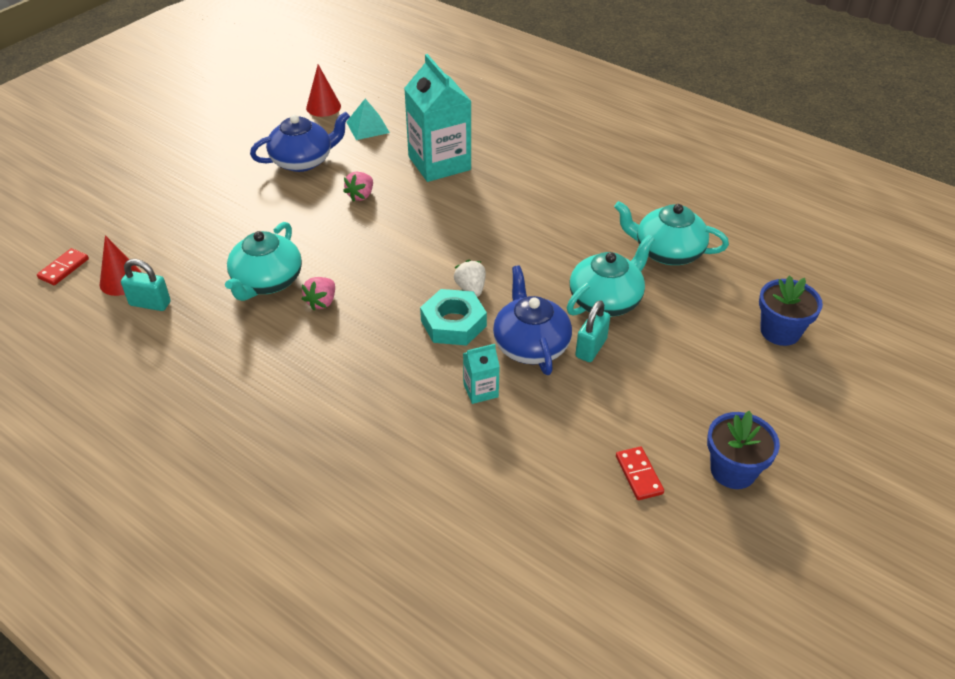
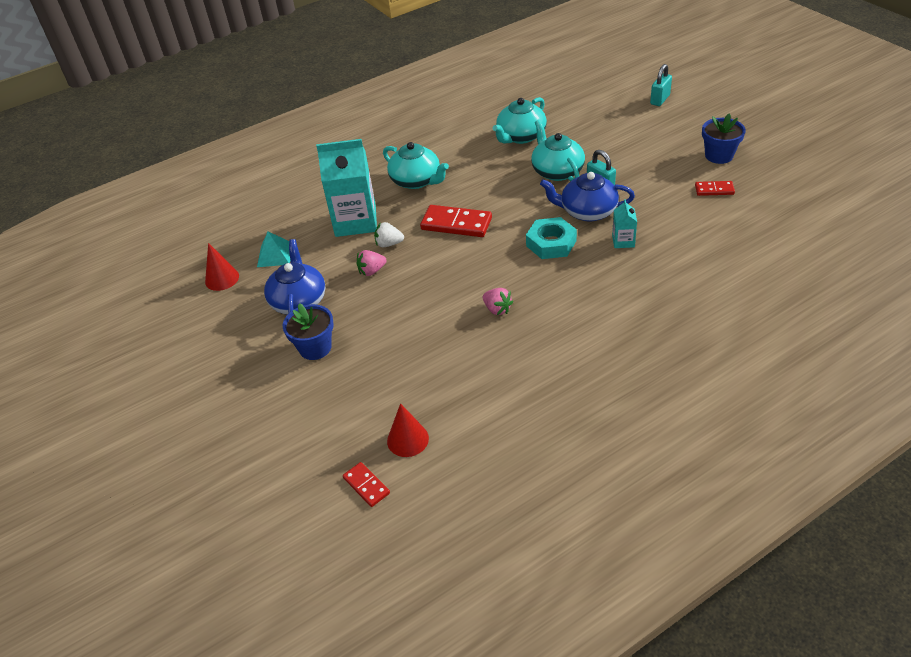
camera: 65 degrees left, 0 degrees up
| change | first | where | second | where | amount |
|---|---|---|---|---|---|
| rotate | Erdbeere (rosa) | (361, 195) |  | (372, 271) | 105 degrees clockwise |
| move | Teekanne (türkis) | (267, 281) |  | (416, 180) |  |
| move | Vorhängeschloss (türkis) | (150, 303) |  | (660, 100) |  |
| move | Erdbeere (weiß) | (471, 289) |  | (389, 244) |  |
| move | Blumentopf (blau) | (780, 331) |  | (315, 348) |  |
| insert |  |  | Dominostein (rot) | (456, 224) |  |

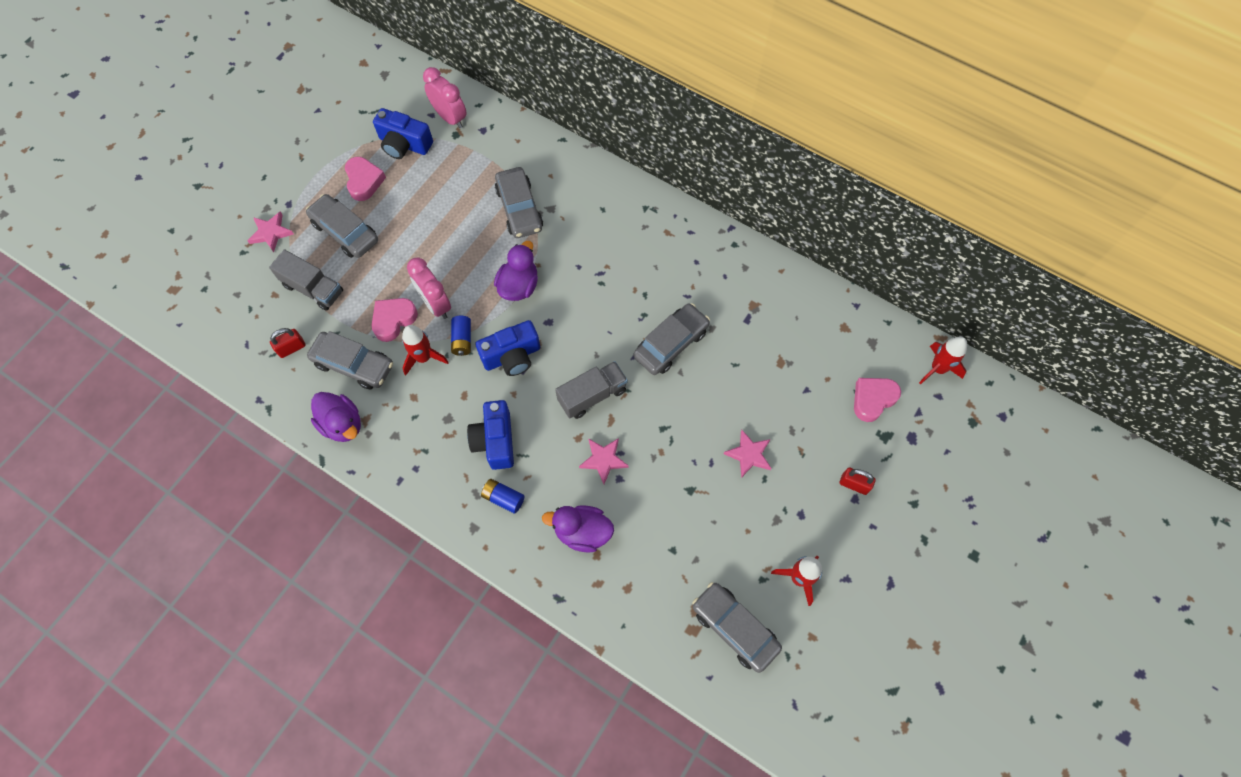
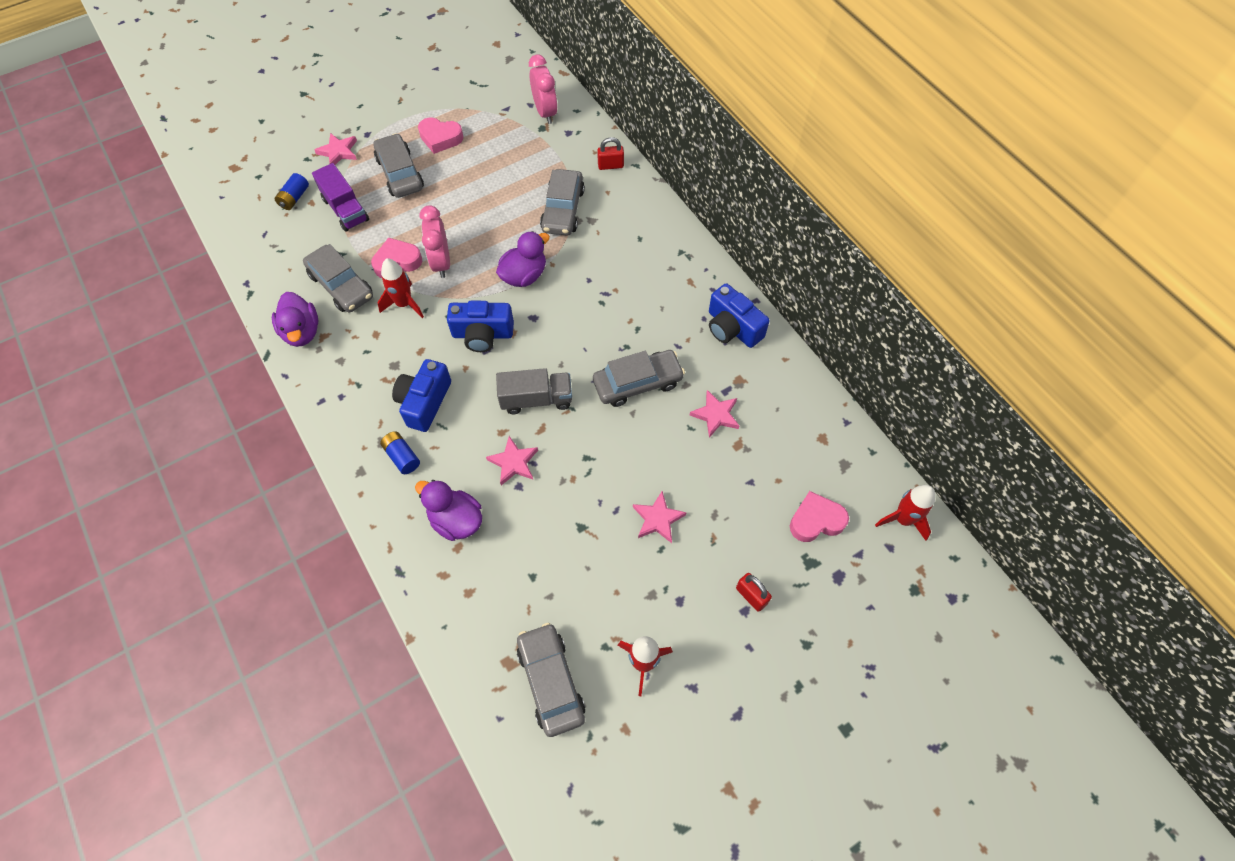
camera: 25 degrees right, 5 degrees down
| change | first | where | second | where | amount |
|---|---|---|---|---|---|
| move | Kamera (blau) | (404, 144) |  | (732, 328) |  |
| rotate | Herz (rosa) | (364, 181) |  | (440, 138) | 90 degrees clockwise |
| recolor | Lastwagen (grau) | (313, 289) | Lastwagen (lila) | (345, 210) |  |
| move | Batterie (blau) | (462, 340) |  | (294, 198) |  |
| move | Vorhängeschloss (rot) | (291, 348) |  | (610, 165) |  |
| insert |  |  | Stern (rosa) | (715, 415) |  |

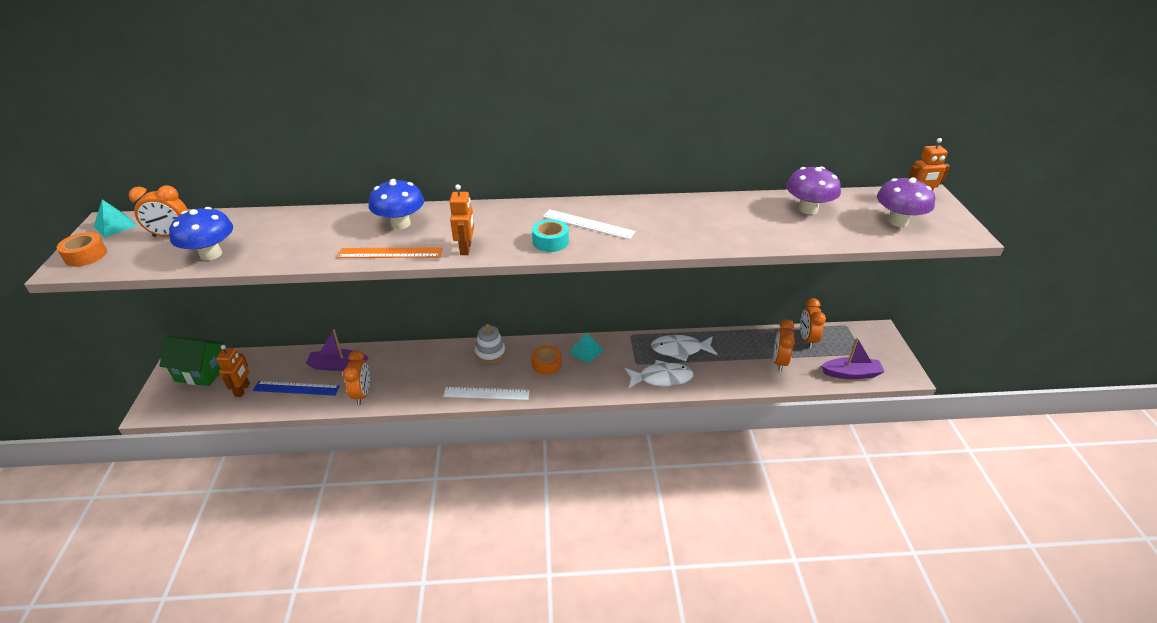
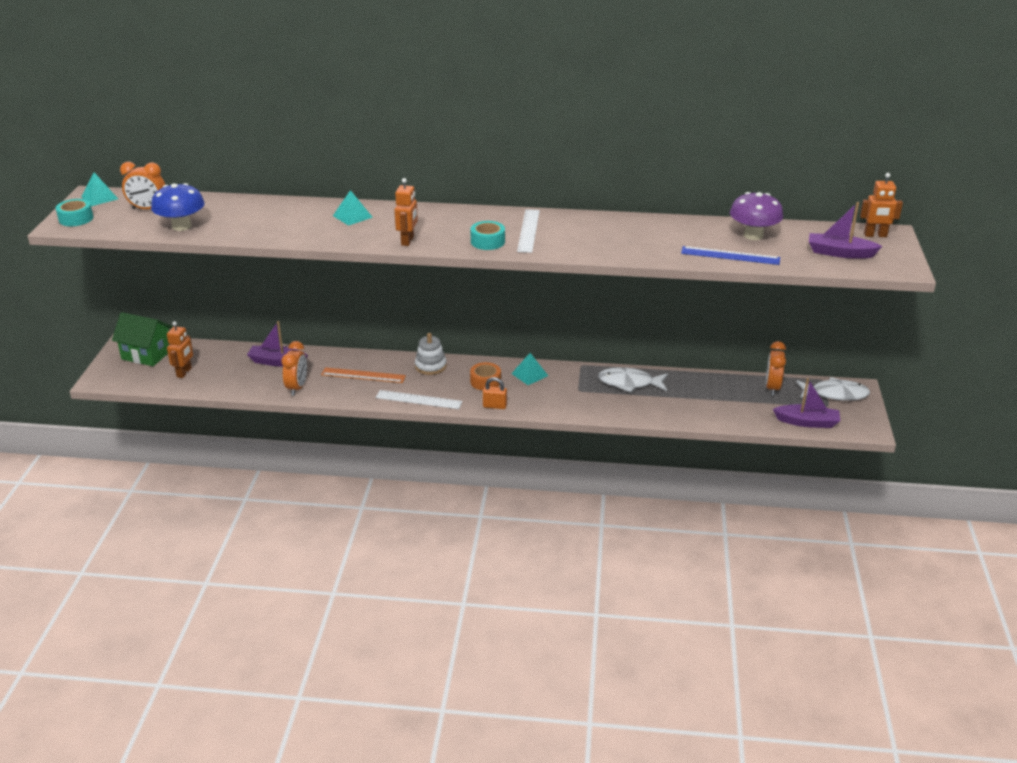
camera: 10 degrees right, 5 degrees down
| change | first | where | second | where | amount |
|---|---|---|---|---|---|
| replace | Pilz (lila) | (898, 221) | Boot (lila) | (839, 253) |  |
| replace | Pilz (blau) | (400, 224) | Pyramide (türkis) | (352, 216) |  |
| rotate | Lineal (weiß) | (588, 224) |  | (528, 230) | 60 degrees clockwise |
| recolor | Klebeband (orange) | (85, 255) | Klebeband (türkis) | (76, 219) |  |
| move | Lineal (orange) | (390, 253) |  | (363, 375) |  |
| delete | Wecker (orange) | (779, 362) |  |  |  |
| move | Fisch (weiß) | (662, 378) |  | (835, 394) |  |
| move | Lineal (blau) | (296, 388) |  | (730, 255) |  |
| insert |  |  | Vorhängeschloss (orange) | (494, 406) |  |

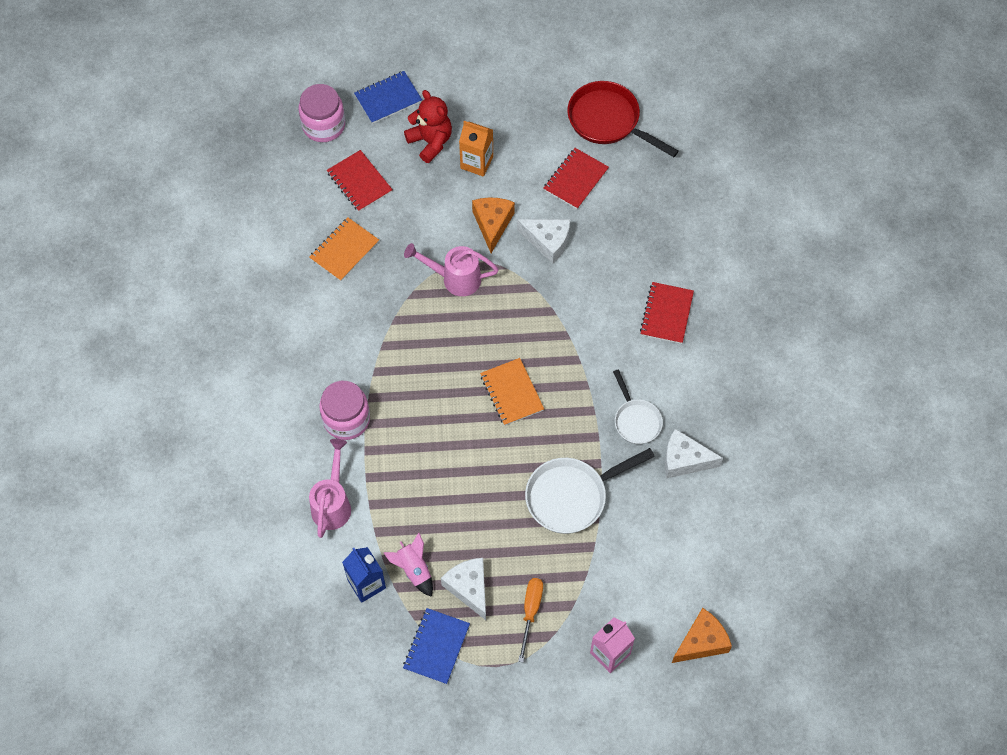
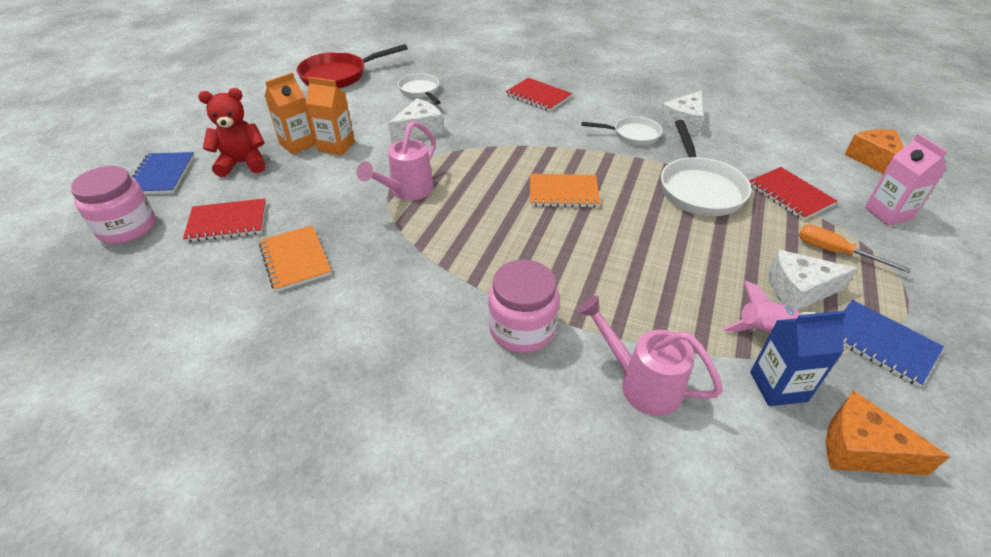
camera: 65 degrees left, 20 degrees down
| change | first | where | second | where | amount |
|---|---|---|---|---|---|
| move | Notizbuch (rot) | (575, 179) |  | (790, 195) |  |
| move | Käse (orange) | (492, 224) |  | (861, 449) |  |
| insert |  |  | Pfanne (weiß) | (420, 91) |  |
| insert |  |  | Getränkekarton (orange) | (336, 146) |  |

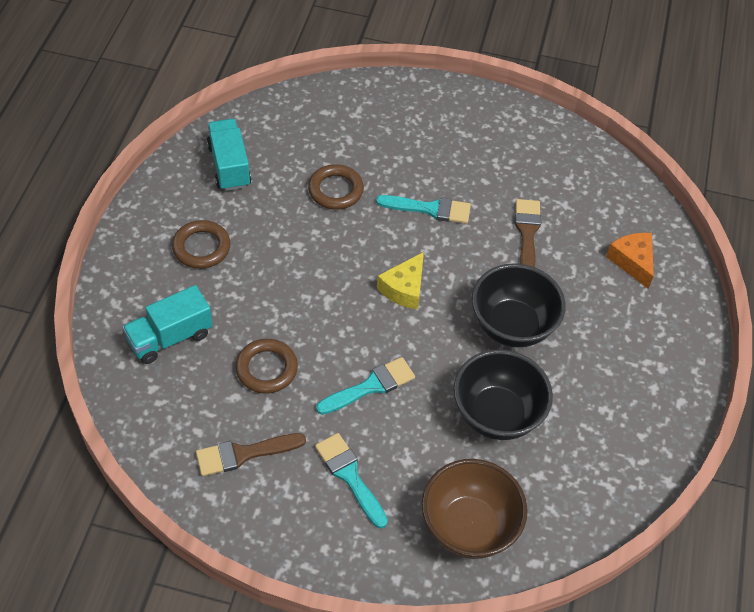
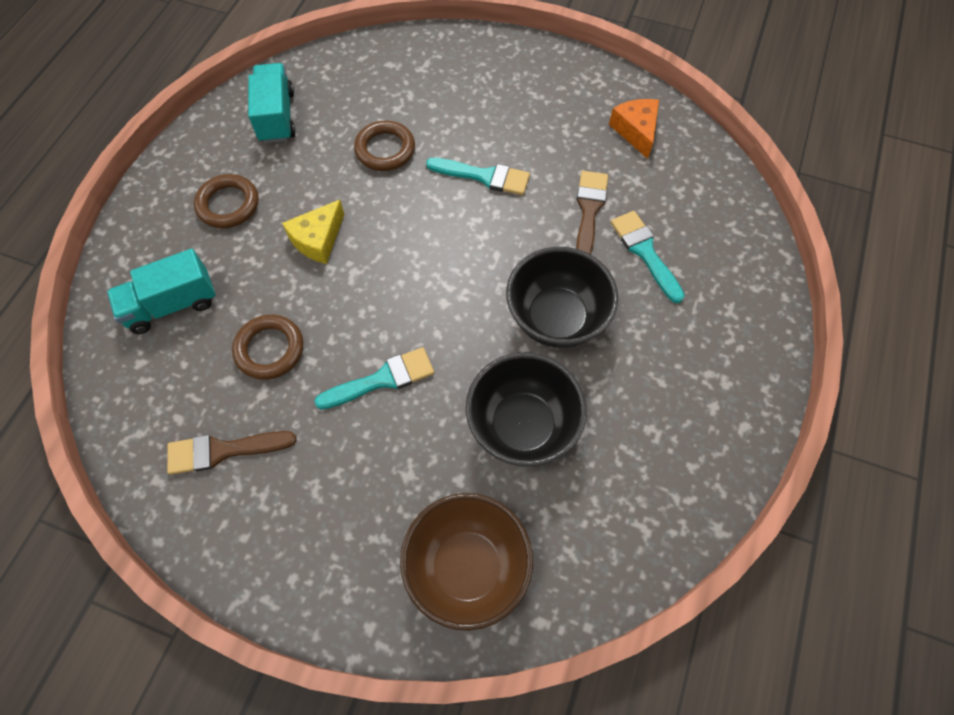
camera: 10 degrees right, 10 degrees up
| change | first | where | second | where | amount |
|---|---|---|---|---|---|
| move | Käse (orange) | (632, 262) |  | (636, 131) |  |
| move | Käse (gelb) | (404, 288) |  | (318, 239) |  |
| move | Pinsel (türkis) | (350, 476) |  | (645, 252) |  |

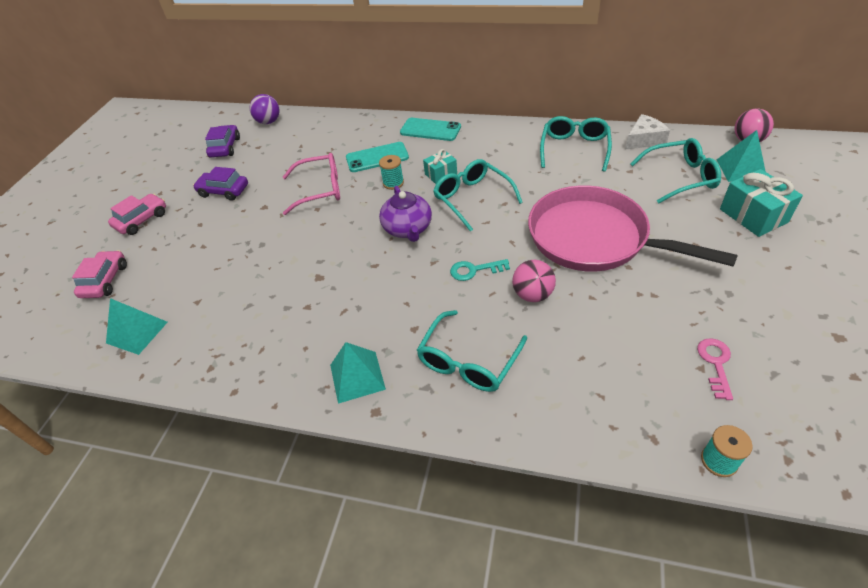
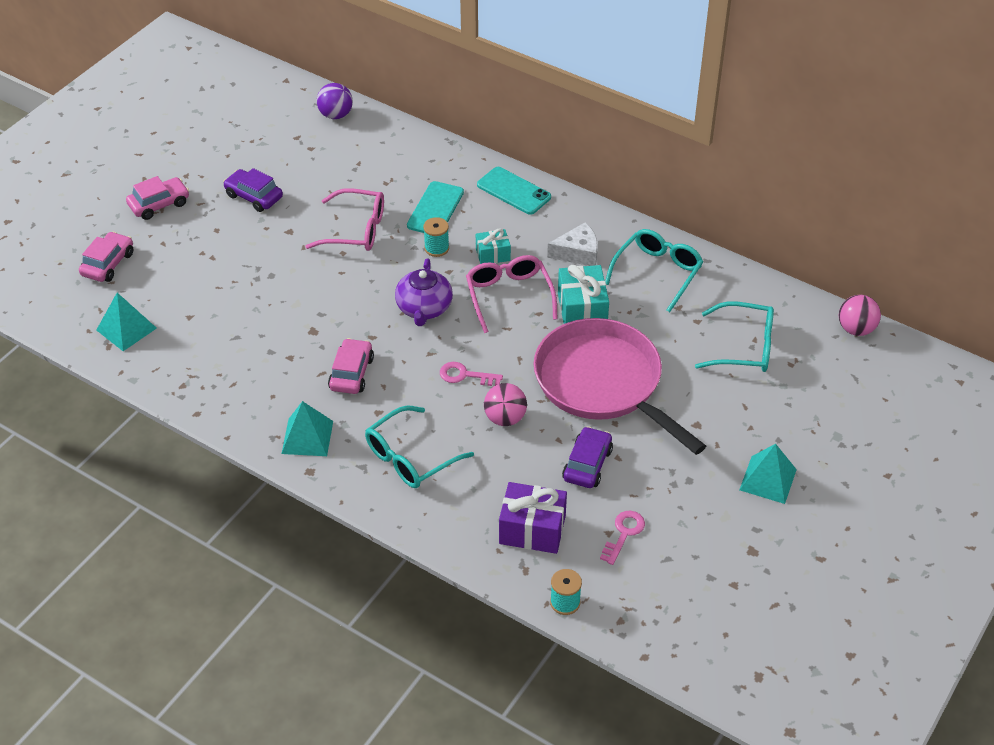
camera: 15 degrees right, 0 degrees up
| change | first | where | second | where | amount |
|---|---|---|---|---|---|
| move | Käse (weiß) | (644, 140) |  | (578, 253) |  |
| move | Auto (lila) | (225, 147) |  | (587, 464) |  |
| move | Pyramide (türkis) | (741, 169) |  | (768, 479) |  |
| rotate | Handy (türkis) | (377, 157) |  | (435, 209) | 75 degrees counterclockwise |
| recolor | Brille (türkis) | (472, 199) | Brille (rosa) | (509, 296) |  |
| move | Geschenk (türkis) | (753, 215) |  | (582, 310) |  |
| recolor | Schlüssel (türkis) | (474, 270) | Schlüssel (rosa) | (465, 375) |  |
| insert |  |  | Auto (rosa) | (351, 373) |  |
| insert |  |  | Geschenk (lila) | (532, 529) |  |

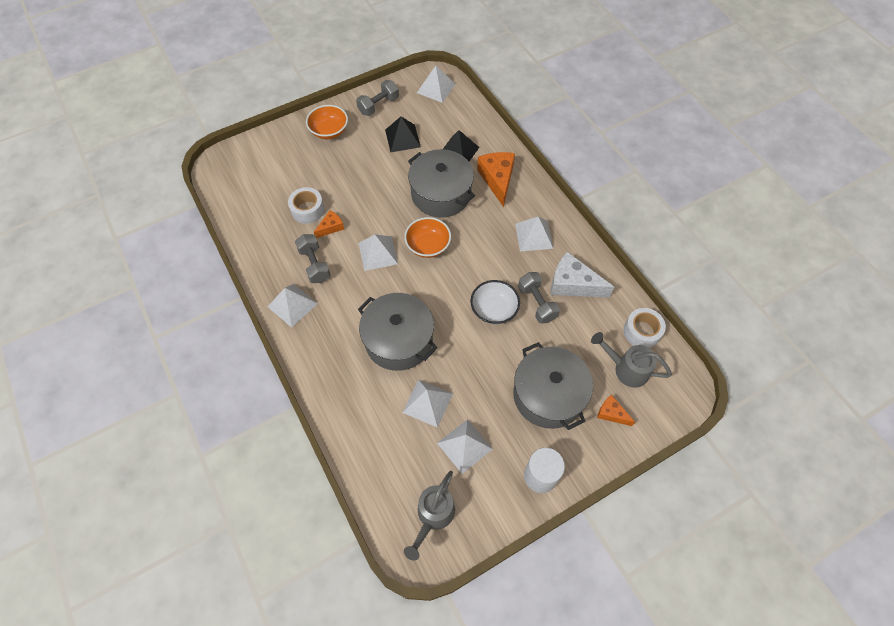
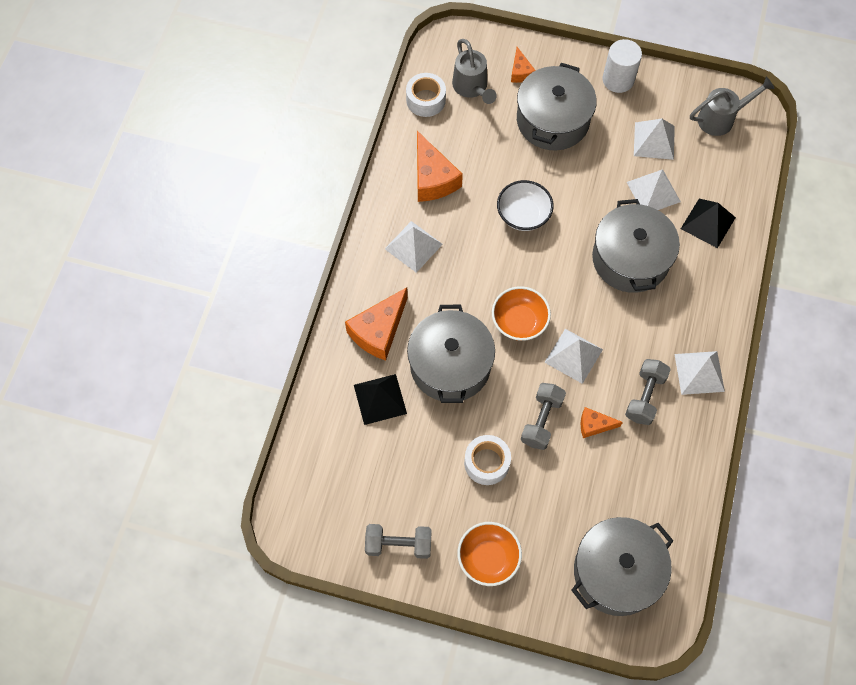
camera: 135 degrees left, 5 degrees up
| change | first | where | second | where | amount |
|---|---|---|---|---|---|
| delete | Pyramide (weiß) | (436, 88) |  |  |  |
| move | Pyramide (schwarz) | (402, 138) |  | (708, 223) |  |
| move | Klebeband (weiß) | (307, 210) |  | (486, 463) |  |
| recolor | Käse (weiß) | (573, 284) | Käse (orange) | (432, 178) |  |
| move | Hantel (grau) | (537, 303) |  | (541, 421) |  |
| insert |  |  | Kochtopf (grau) | (616, 572) |  |

